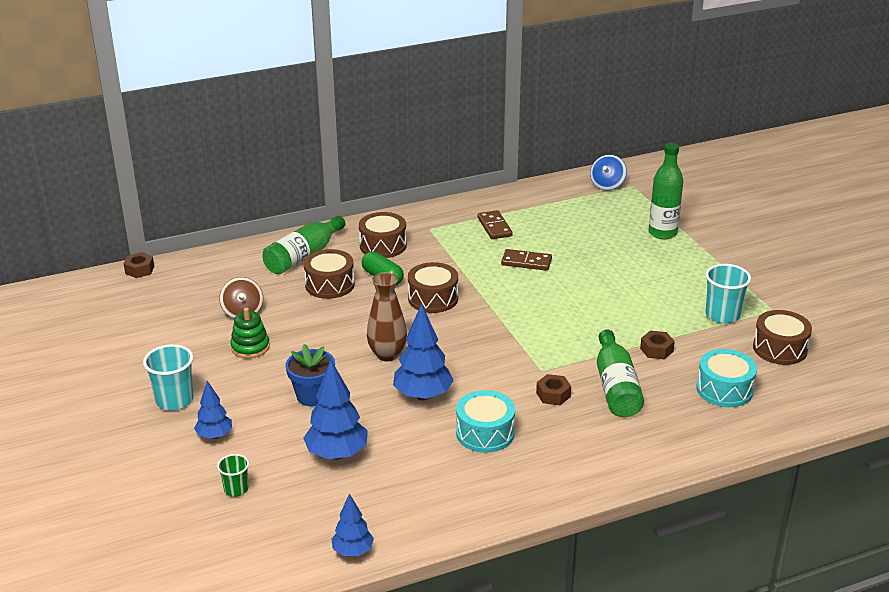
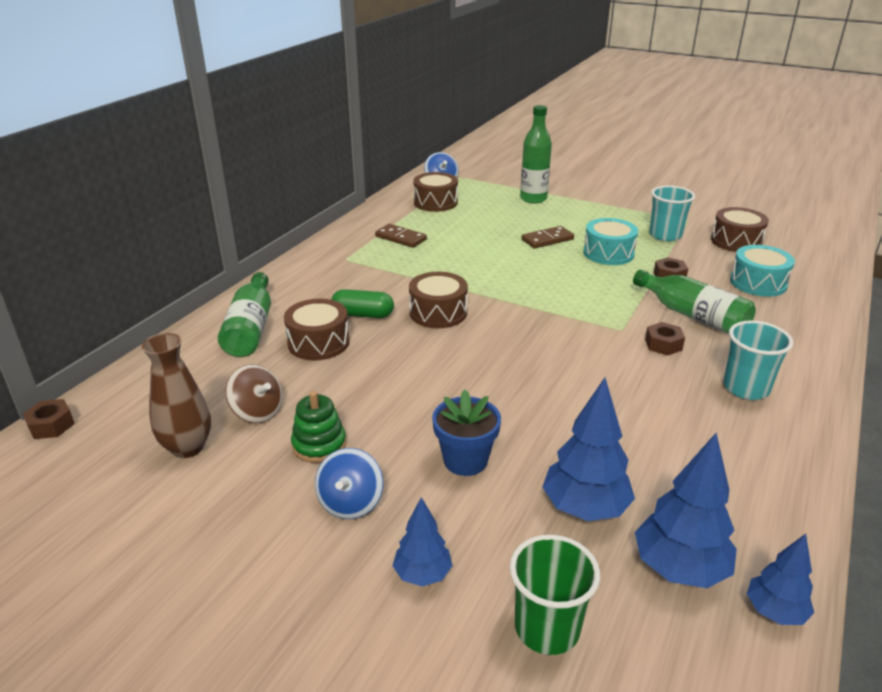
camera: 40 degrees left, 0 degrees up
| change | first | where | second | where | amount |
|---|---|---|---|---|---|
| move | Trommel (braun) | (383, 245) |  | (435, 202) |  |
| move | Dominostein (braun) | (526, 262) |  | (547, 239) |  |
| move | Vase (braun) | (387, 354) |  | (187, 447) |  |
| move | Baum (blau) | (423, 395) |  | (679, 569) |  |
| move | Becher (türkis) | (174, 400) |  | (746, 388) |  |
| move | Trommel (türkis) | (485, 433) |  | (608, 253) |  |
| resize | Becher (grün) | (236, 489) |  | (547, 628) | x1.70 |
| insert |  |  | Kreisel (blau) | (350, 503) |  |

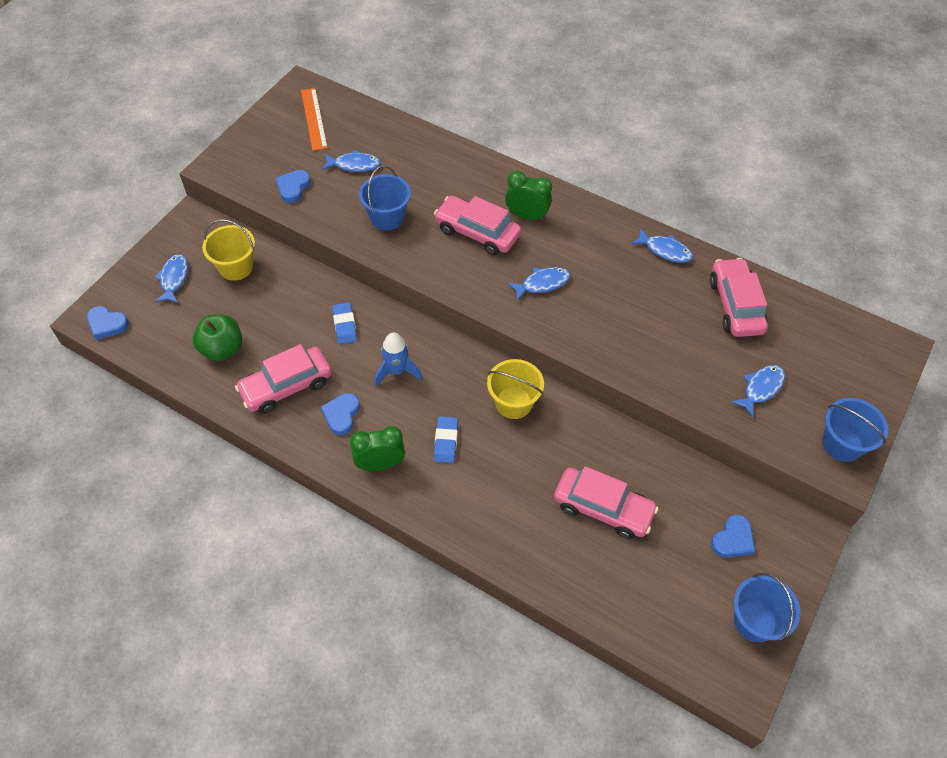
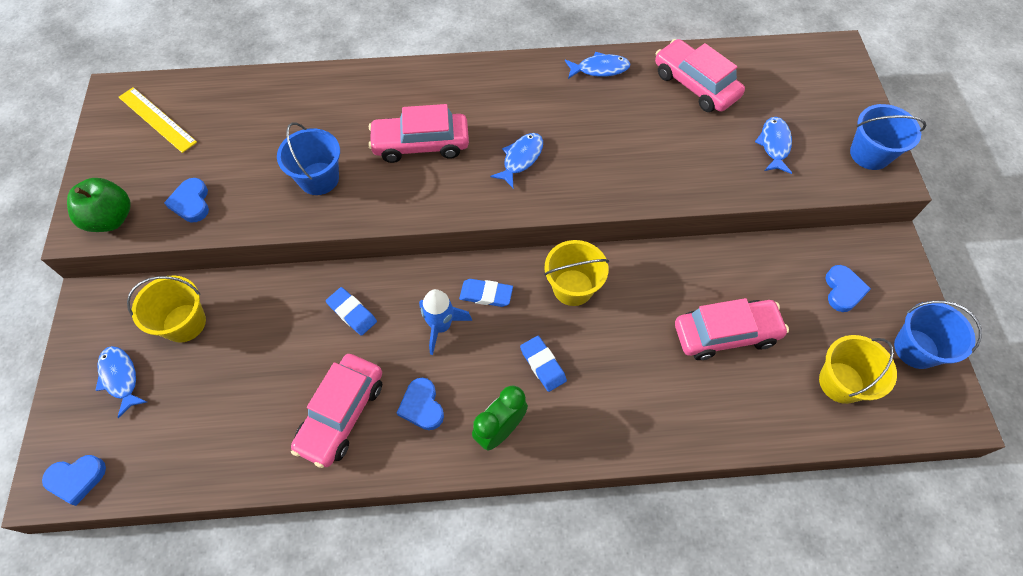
camera: 35 degrees left, 5 degrees up
| change | first | where | second | where | amount |
|---|---|---|---|---|---|
| recolor | Lineal (orange) | (314, 119) | Lineal (gelb) | (157, 119) |  |
| delete | Fisch (blau) | (354, 165) |  |  |  |
| delete | Wecker (grün) | (527, 216) |  |  |  |
| move | Apfel (grün) | (222, 349) |  | (111, 219) |  |
| insert |  |  | Radiergummi (blau) | (486, 294) |  |
| insert |  |  | Eimer (gelb) | (841, 382) |  |

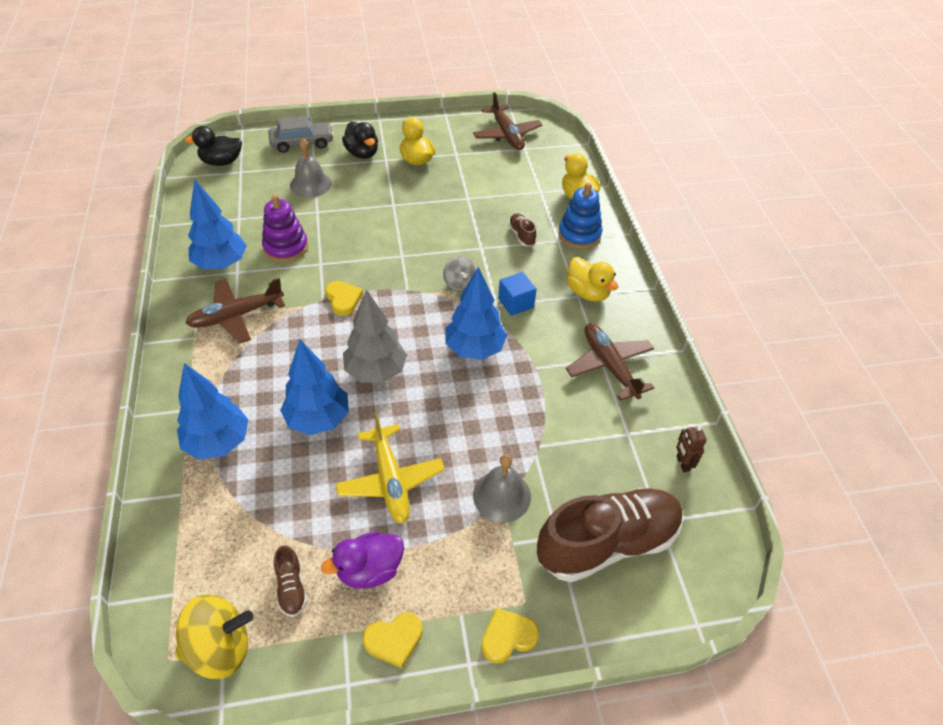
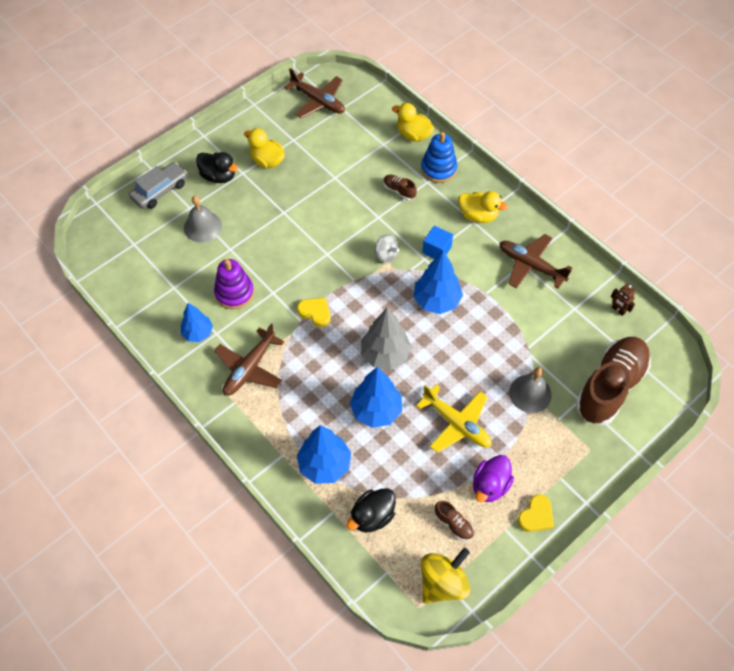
camera: 30 degrees left, 10 degrees up
| change | first | where | second | where | amount |
|---|---|---|---|---|---|
| move | Ente (schwarz) | (221, 162) |  | (372, 516) |  |
| resize | Baum (blau) | (221, 264) |  | (198, 333) | x0.65 |
| delete | Herz (gelb) | (508, 637) |  |  |  |

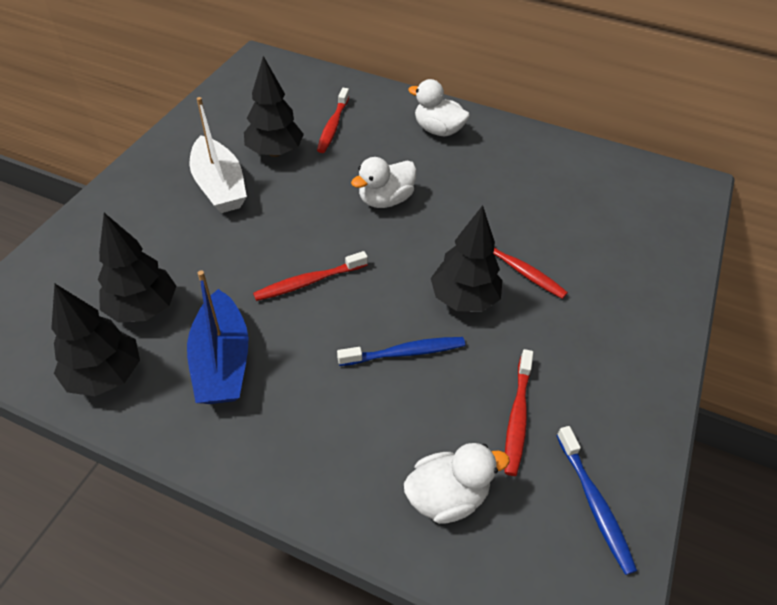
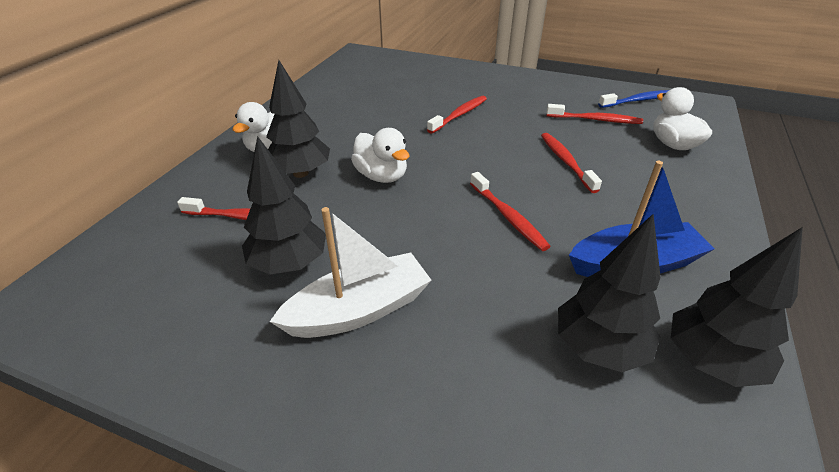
camera: 90 degrees left, 10 degrees down
| change | first | where | second | where | amount |
|---|---|---|---|---|---|
| move | Baum (schwarz) | (463, 299) |  | (300, 173) |  |
| recolor | Zahnbürste (blau) | (405, 352) | Zahnbürste (rot) | (566, 162) |  |

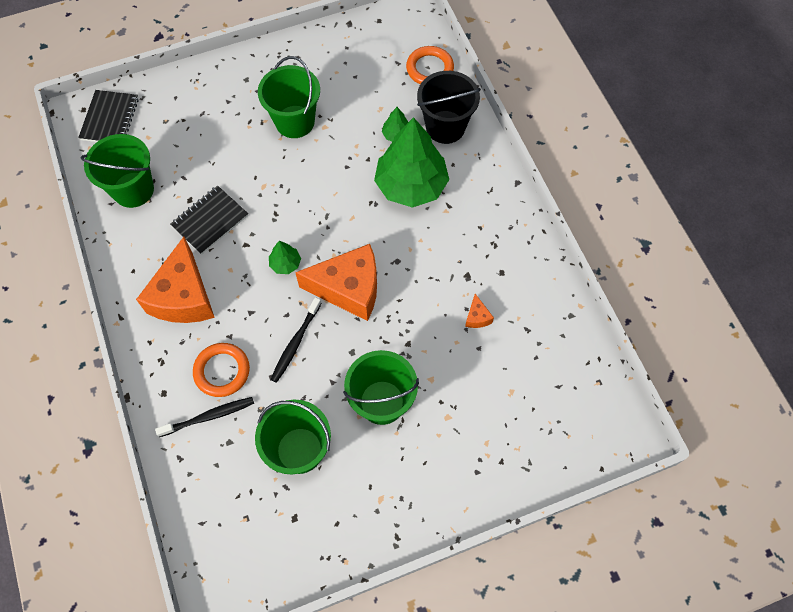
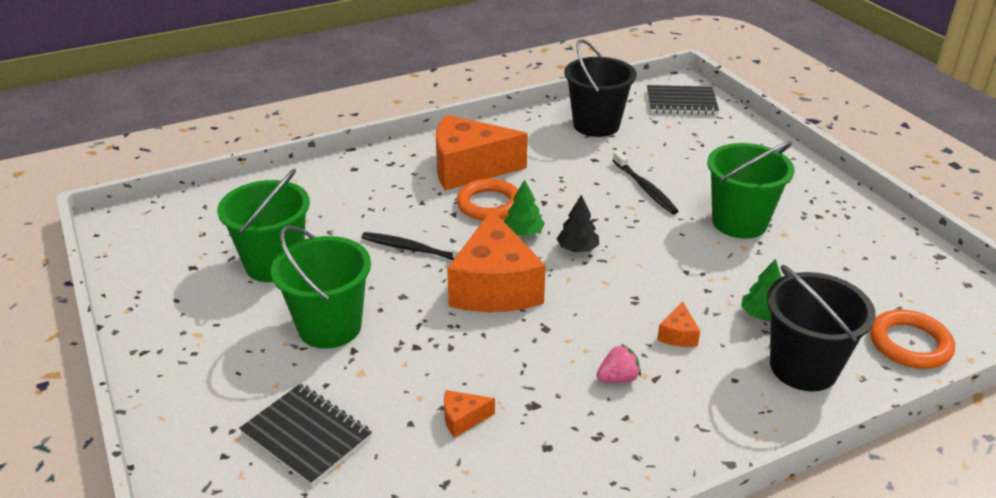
camera: 85 degrees right, 30 degrees down
| change | first | where | second | where | amount |
|---|---|---|---|---|---|
| replace | Baum (grün) | (411, 185) | Käse (orange) | (678, 335) |  |
| recolor | Eimer (grün) | (133, 190) | Eimer (schwarz) | (596, 125) |  |
| move | Notizbuch (schwarz) | (210, 221) |  | (306, 436) |  |
| move | Ring (orange) | (222, 371) |  | (489, 204) |  |
| move | Zahnbürste (schwarz) | (209, 416) |  | (645, 188) |  |
| insert |  |  | Baum (schwarz) | (577, 249) |  |
| insert |  |  | Erdbeere (rosa) | (618, 378) |  |

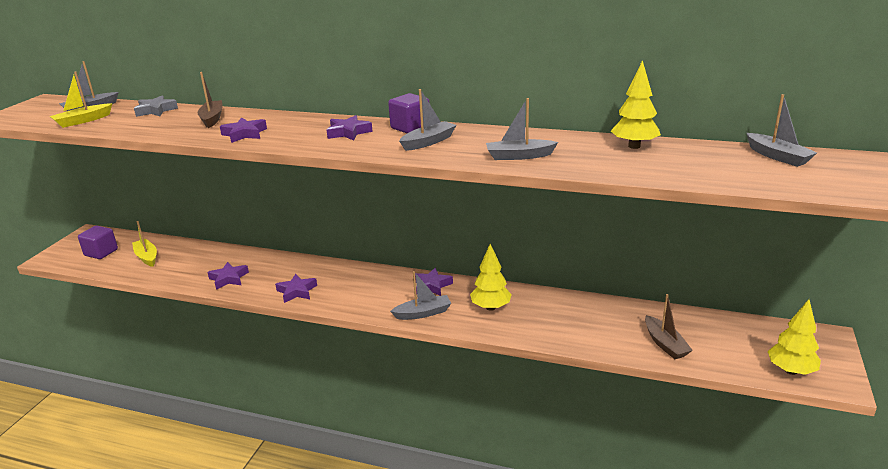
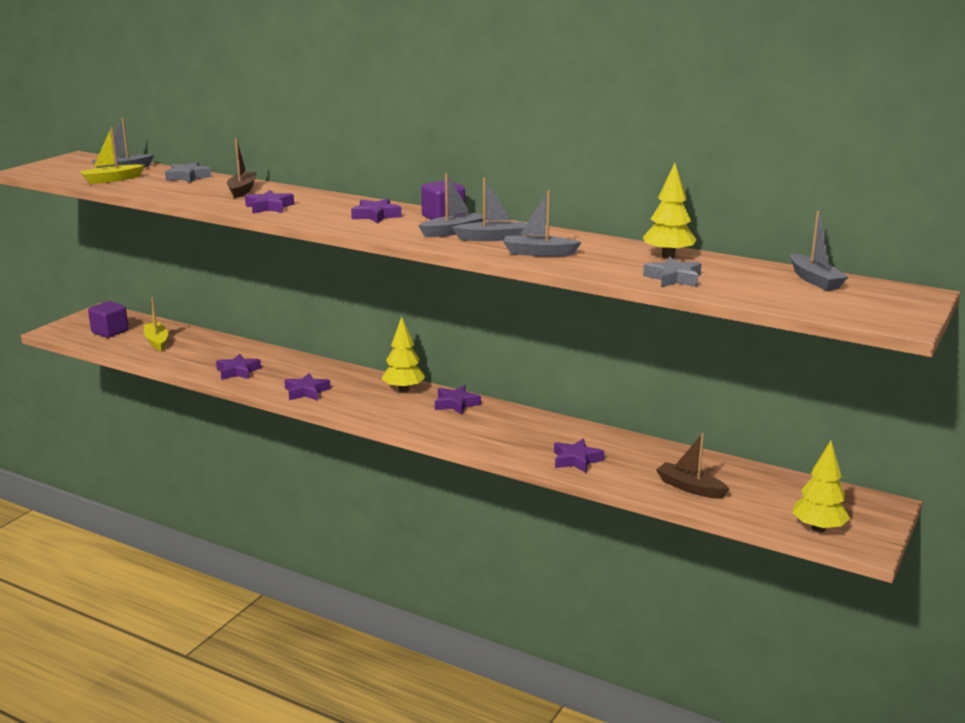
camera: 10 degrees right, 5 degrees down
| change | first | where | second | where | amount |
|---|---|---|---|---|---|
| move | Baum (gelb) | (490, 307) |  | (403, 390) |  |
| move | Boot (grau) | (423, 313) |  | (492, 238) |  |
| rotate | Boot (braun) | (665, 344) |  | (690, 488) | 135 degrees clockwise |
| insert |  |  | Stern (grau) | (673, 278) |  |
| insert |  |  | Stern (lila) | (576, 460) |  |

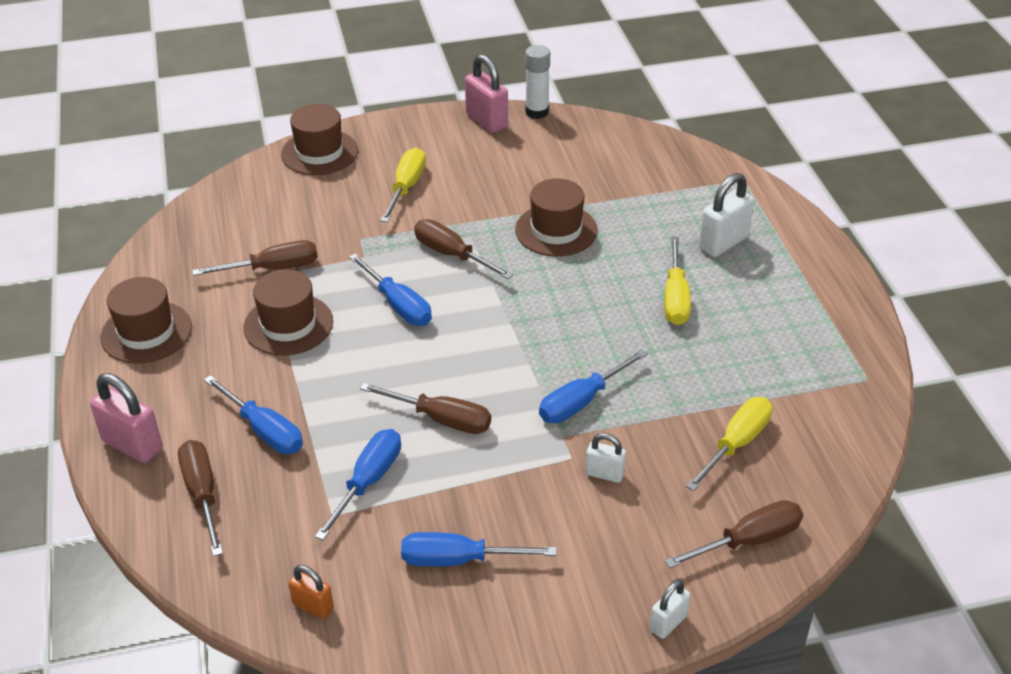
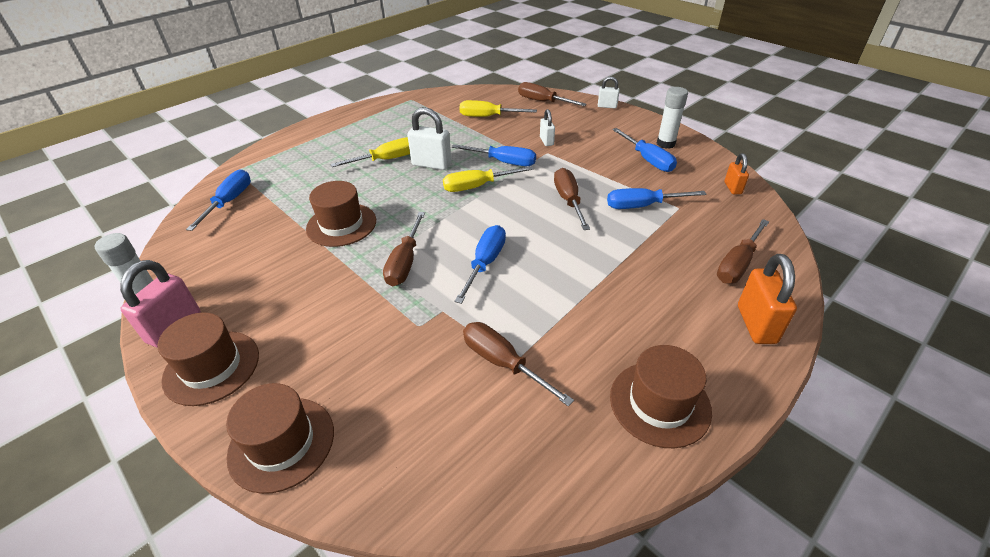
camera: 120 degrees left, 0 degrees up
| change | first | where | second | where | amount |
|---|---|---|---|---|---|
| move | Schraubenzieher (gelb) | (406, 187) |  | (477, 186) |  |
| move | Vorhängeschloss (weiß) | (723, 243) |  | (431, 164) |  |
| move | Hut (braun) | (288, 324) |  | (211, 367) |  |
| recolor | Vorhängeschloss (rosa) | (133, 445) | Vorhängeschloss (orange) | (756, 324) |  |
| move | Schraubenzieher (blau) | (264, 430) |  | (229, 202) |  |
| insert |  |  | Klebestift (weiß) | (665, 144) |  |

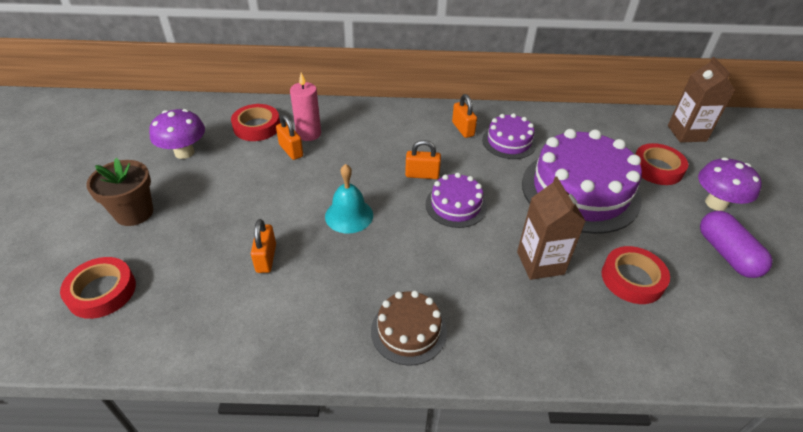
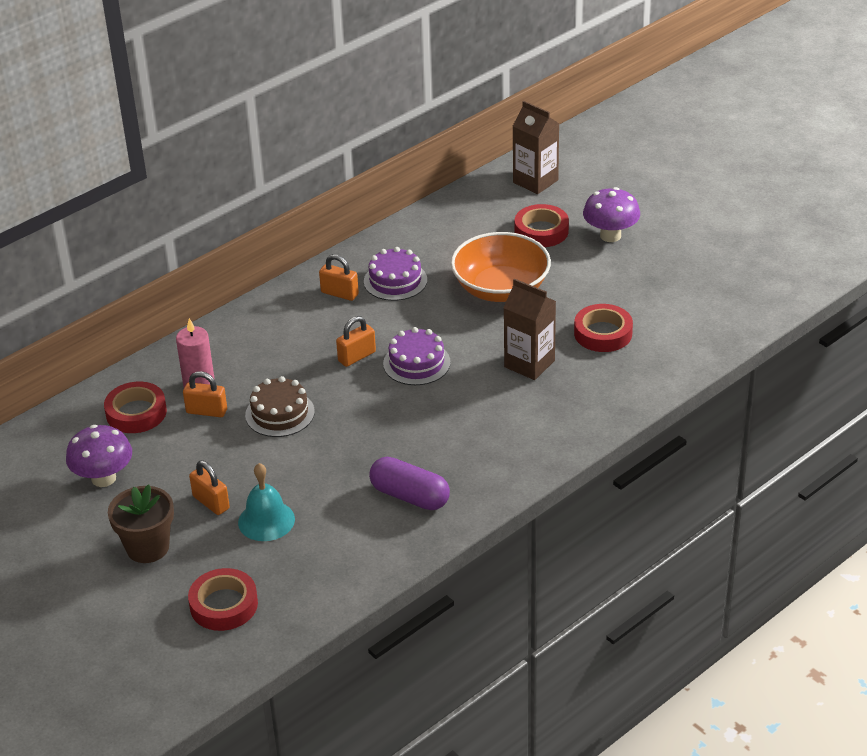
camera: 40 degrees left, 5 degrees down
| change | first | where | second | where | amount |
|---|---|---|---|---|---|
| replace | Kuchen (lila) | (580, 191) | Schüssel (orange) | (501, 288) |  |
| move | Glocke (türkis) | (349, 215) |  | (266, 520) |  |
| move | Kapsel (lila) | (726, 254) |  | (410, 496) |  |
| move | Vorhängeschloss (orange) | (266, 258) |  | (211, 502) |  |
| move | Kuchen (braun) | (408, 331) |  | (280, 413) |  |

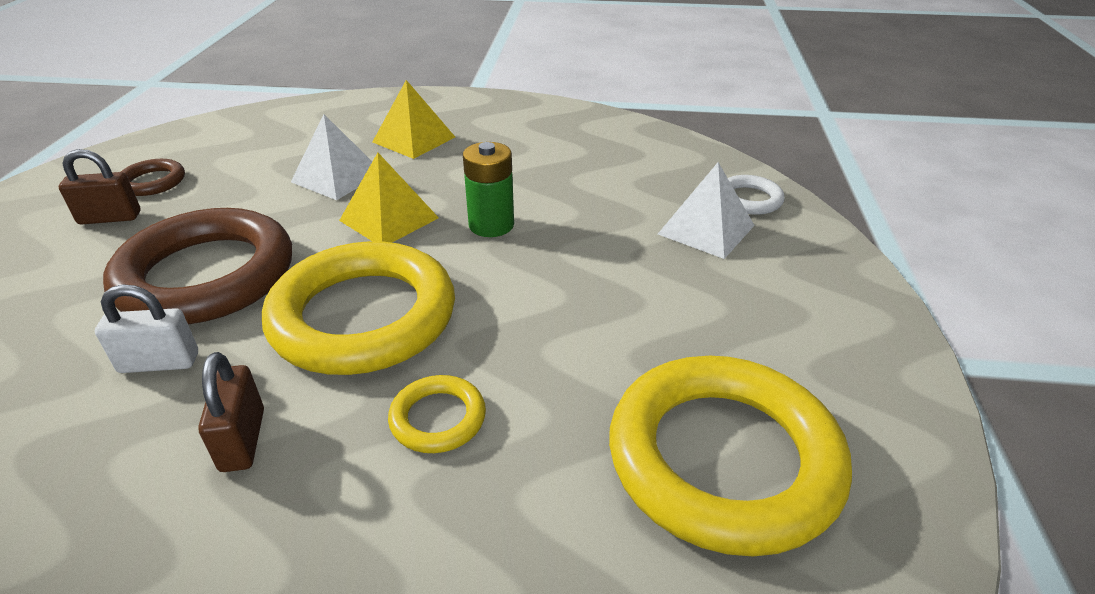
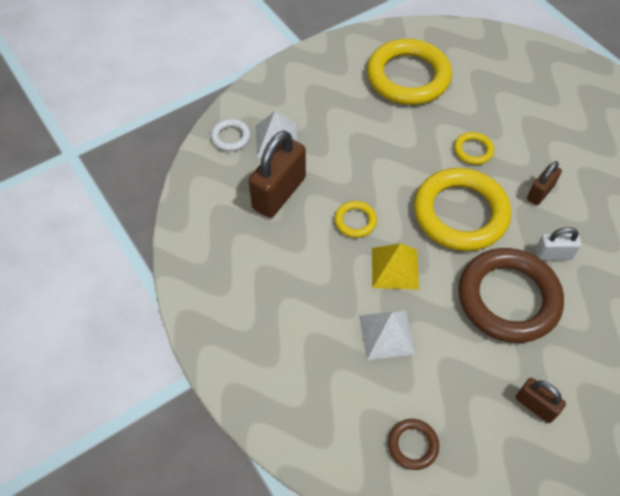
camera: 130 degrees left, 20 degrees up
| change | first | where | second | where | amount |
|---|---|---|---|---|---|
| delete | Pyramide (gelb) | (414, 139) |  |  |  |
| replace | Batterie (grün) | (491, 225) | Ring (gelb) | (355, 221) |  |
| move | Ring (braun) | (153, 182) |  | (412, 445) |  |
| rotate | Vorhängeschloss (weiß) | (159, 362) |  | (553, 254) | 45 degrees counterclockwise |
| insert |  |  | Vorhängeschloss (braun) | (279, 193) |  |

